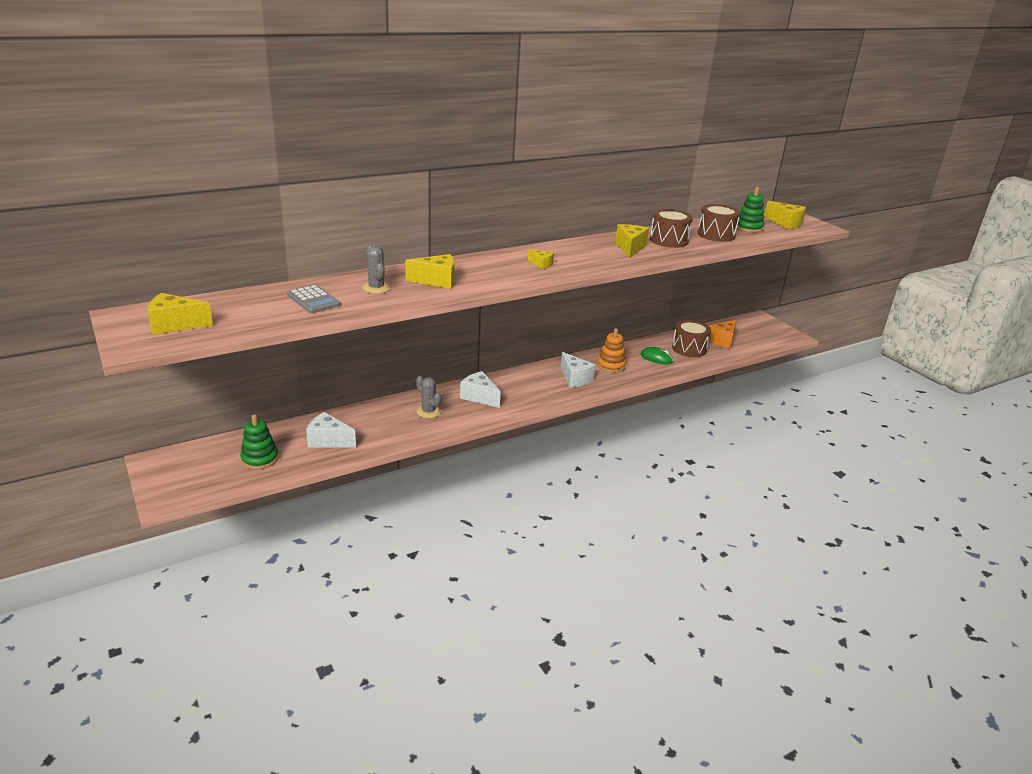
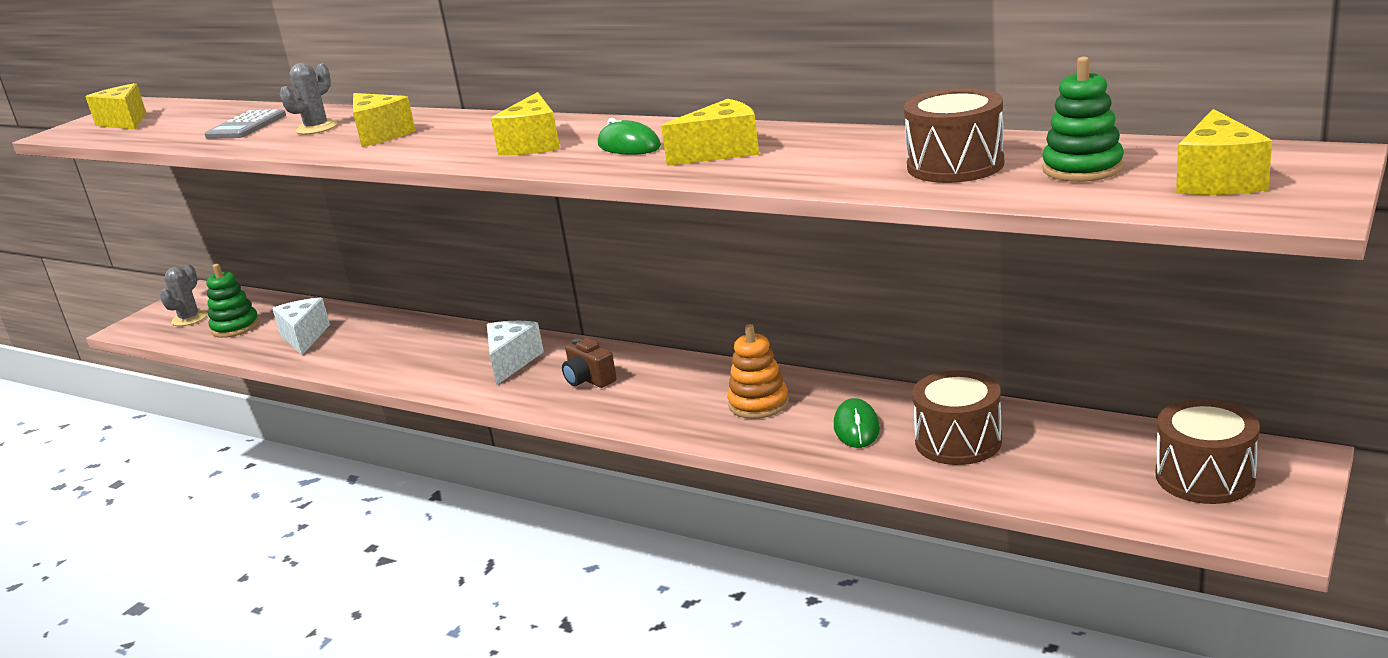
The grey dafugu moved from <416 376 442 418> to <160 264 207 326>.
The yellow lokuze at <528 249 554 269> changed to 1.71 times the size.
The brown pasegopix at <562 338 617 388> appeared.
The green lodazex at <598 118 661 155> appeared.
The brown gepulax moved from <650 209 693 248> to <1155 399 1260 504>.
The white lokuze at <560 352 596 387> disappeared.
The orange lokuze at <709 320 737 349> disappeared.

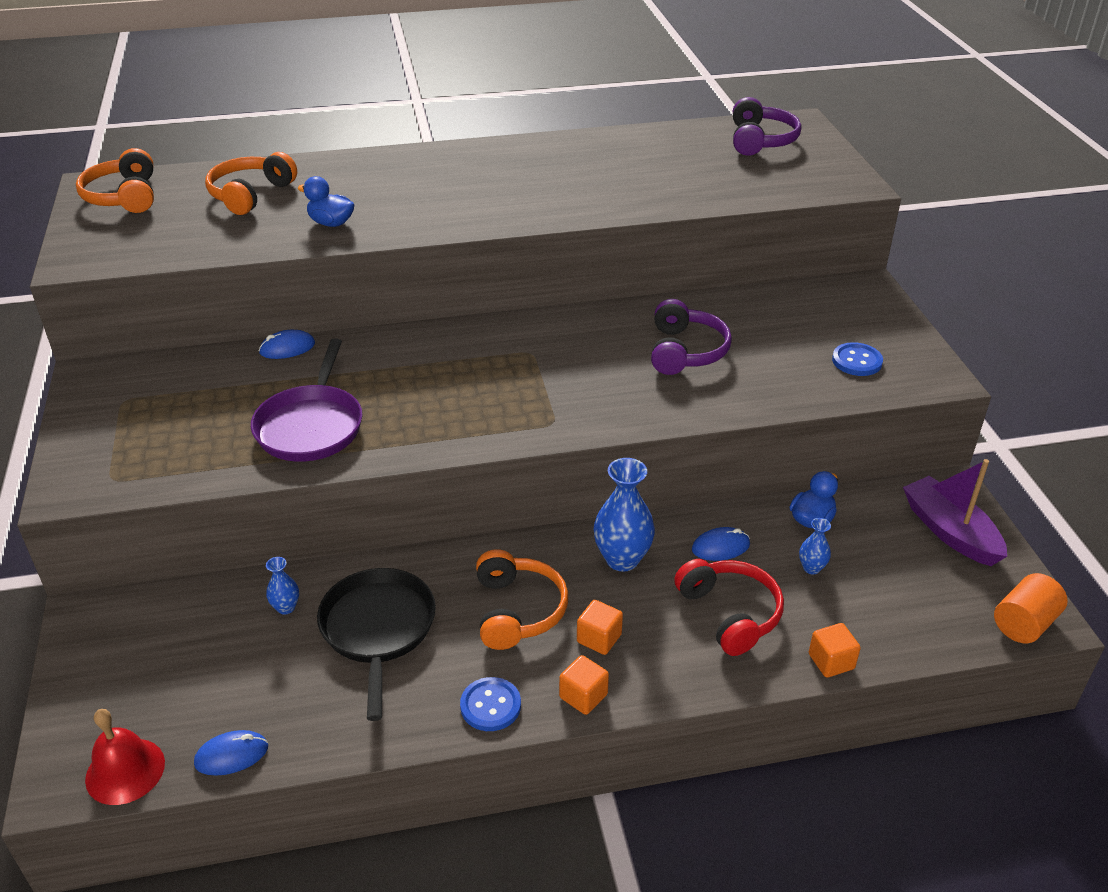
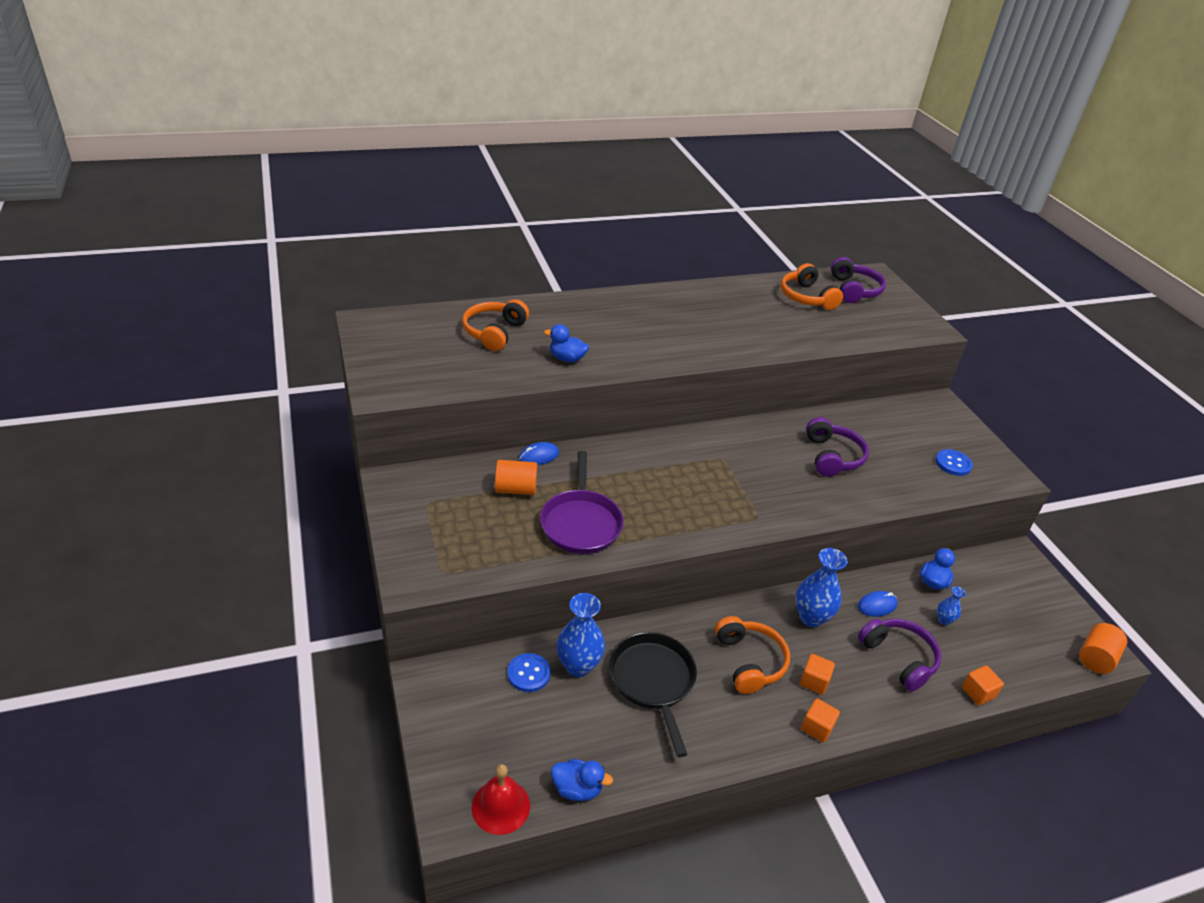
The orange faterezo at <495 460 537 495> appeared.
The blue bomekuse moved from <460 677 521 731> to <507 653 551 692>.
The blue lodazex at <194 730 268 776> was replaced by the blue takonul at <551 759 613 801>.
The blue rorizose at <266 557 299 615> changed to 1.97 times the size.
The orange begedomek moved from <76 148 154 213> to <781 263 843 310>.
The red begedomek at <674 559 784 656> became the purple begedomek at <858 618 941 692>.
The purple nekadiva at <903 459 1007 566> disappeared.

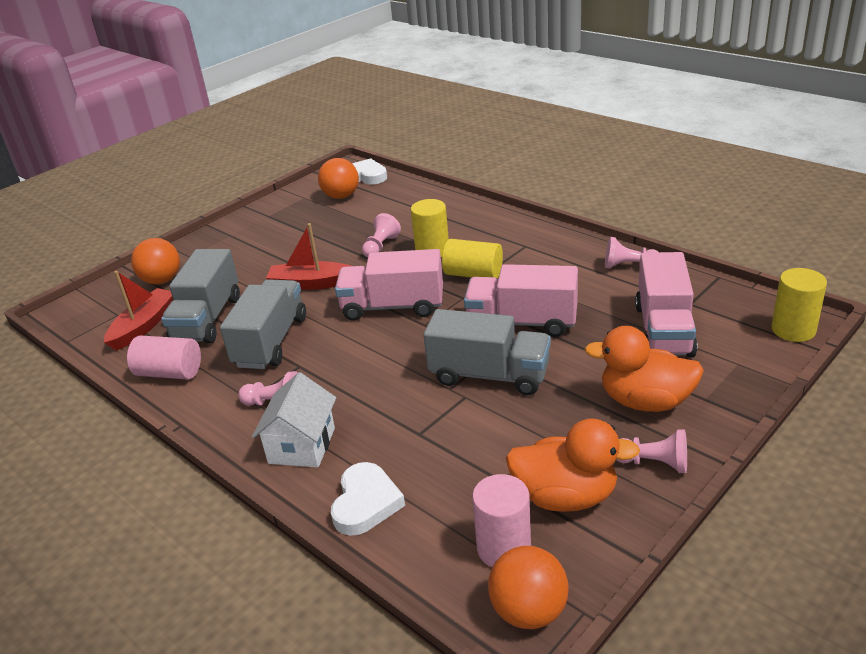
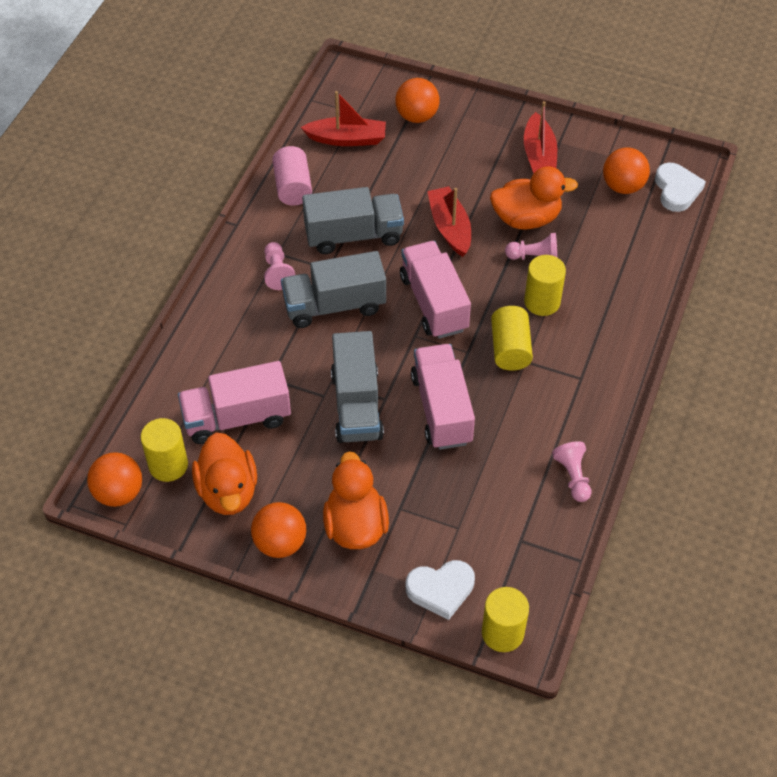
The pink faterezo at <472 474 531 567> became the yellow faterezo at <141 418 188 482>.
The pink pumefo moved from <635 252 698 357> to <178 361 291 444>.
The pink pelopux at <616 429 687 473> was replaced by the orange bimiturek at <251 502 306 558>.
The grey pumefo moved from <161 249 240 344> to <281 251 386 328>.
The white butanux moved from <331 462 405 536> to <406 560 475 620>.
The orange takonul at <490 166 578 230> appeared.
The red nekadiva at <524 101 557 173> appeared.
The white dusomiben at <252 372 336 468> disappeared.

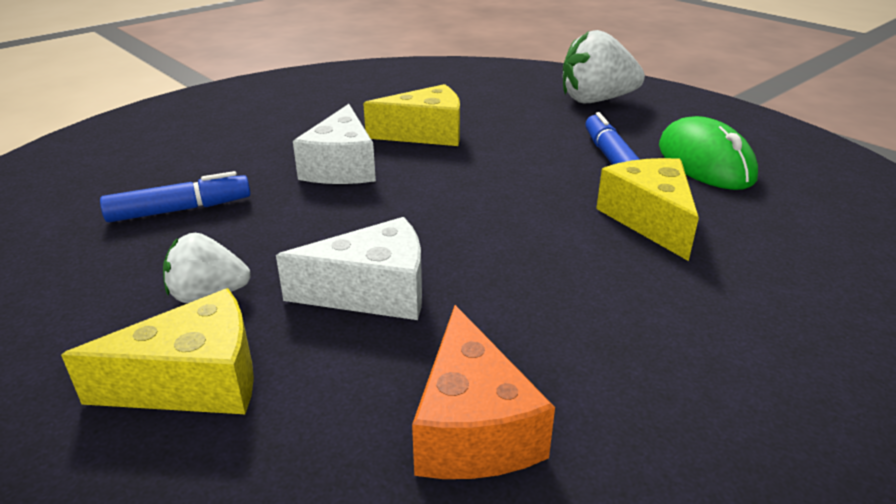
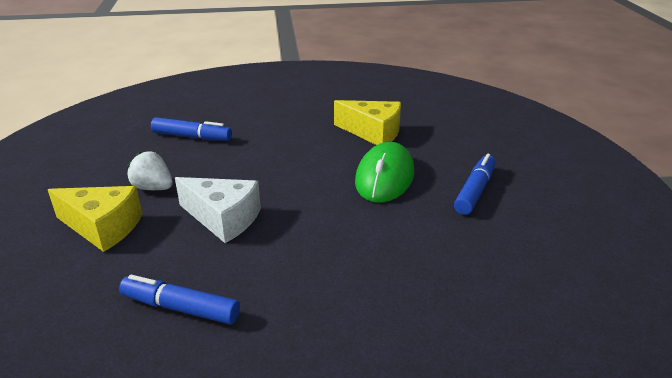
The orange lokuze at <412 305 555 479> was replaced by the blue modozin at <119 275 240 324>.
The green lodazex moved from <659 116 758 190> to <355 142 415 203>.
The white lokuze at <293 104 376 184> disappeared.
The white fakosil at <563 30 645 103> disappeared.
The yellow lokuze at <596 158 699 261> disappeared.

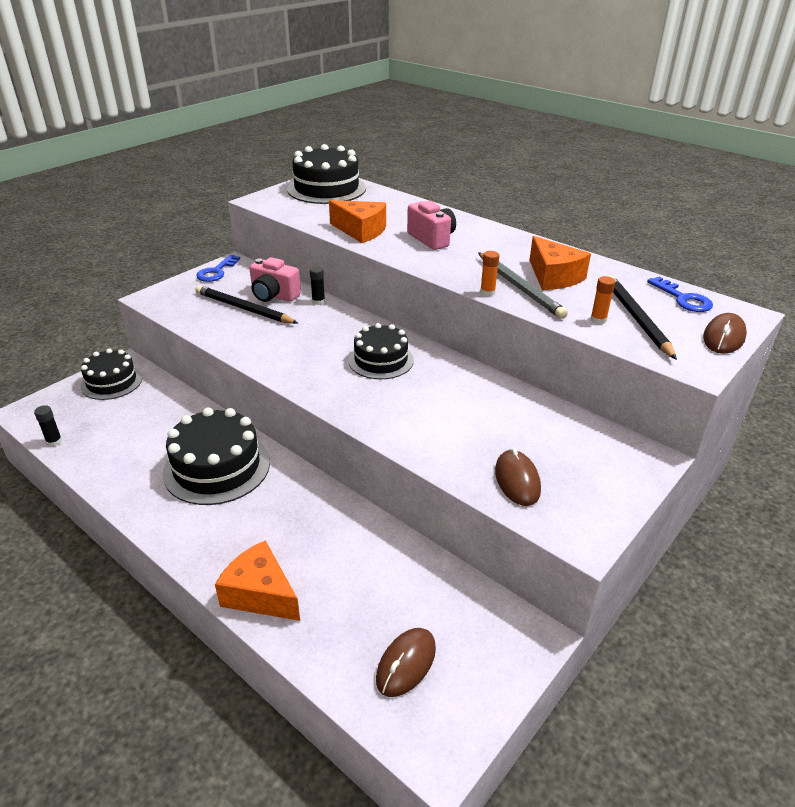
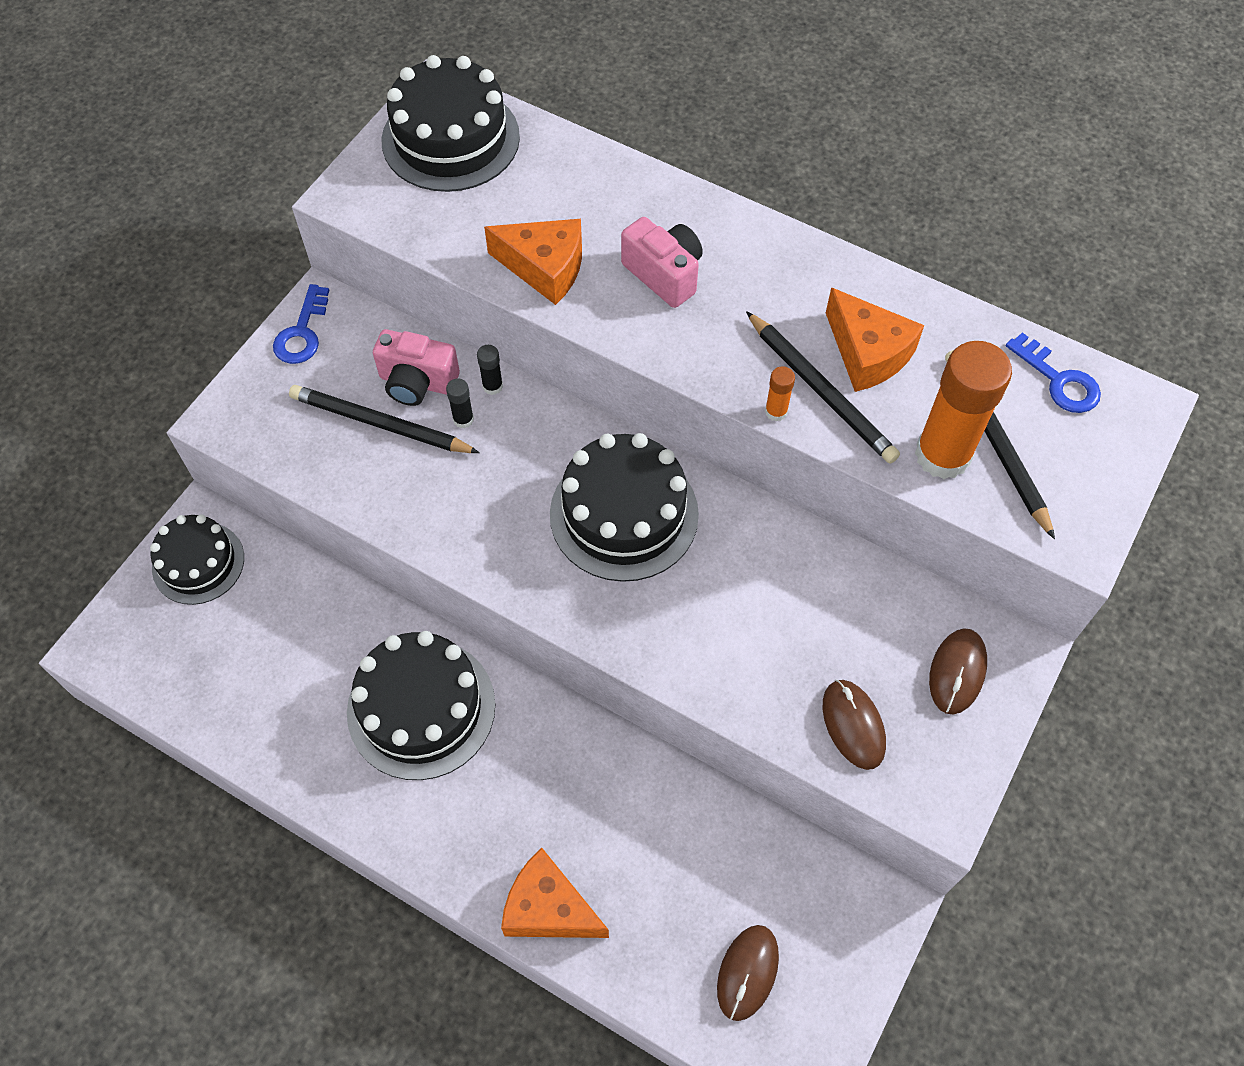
The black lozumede moved from <34 405 62 447> to <446 378 474 428>.
The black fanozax at <348 323 414 379> changed to 1.53 times the size.
The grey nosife at <478 252 568 319> became the black nosife at <746 311 900 464>.
The orange lozumede at <590 276 615 324> changed to 2.42 times the size.
The brown lodazex moved from <703 313 747 354> to <929 628 987 715>.

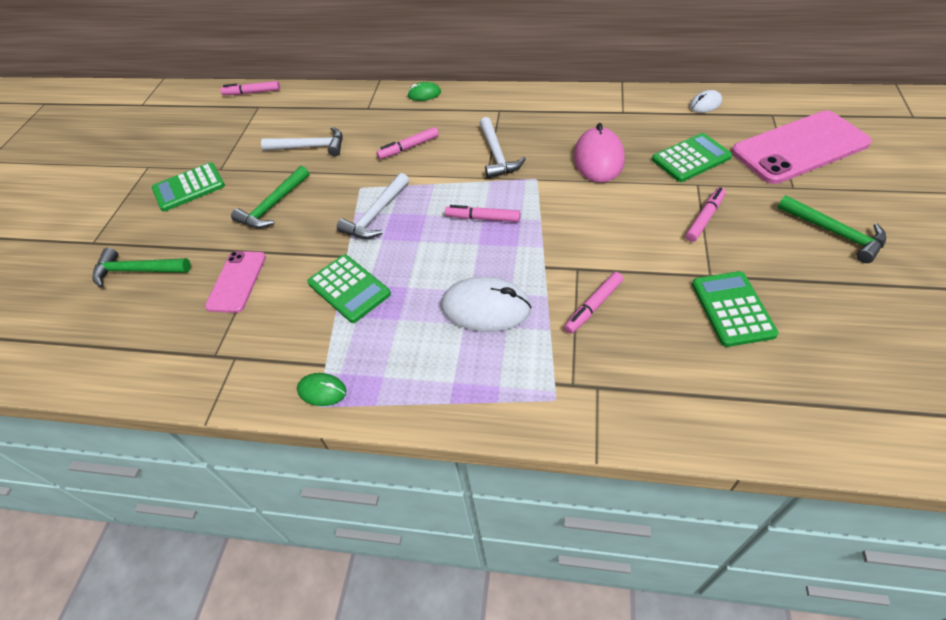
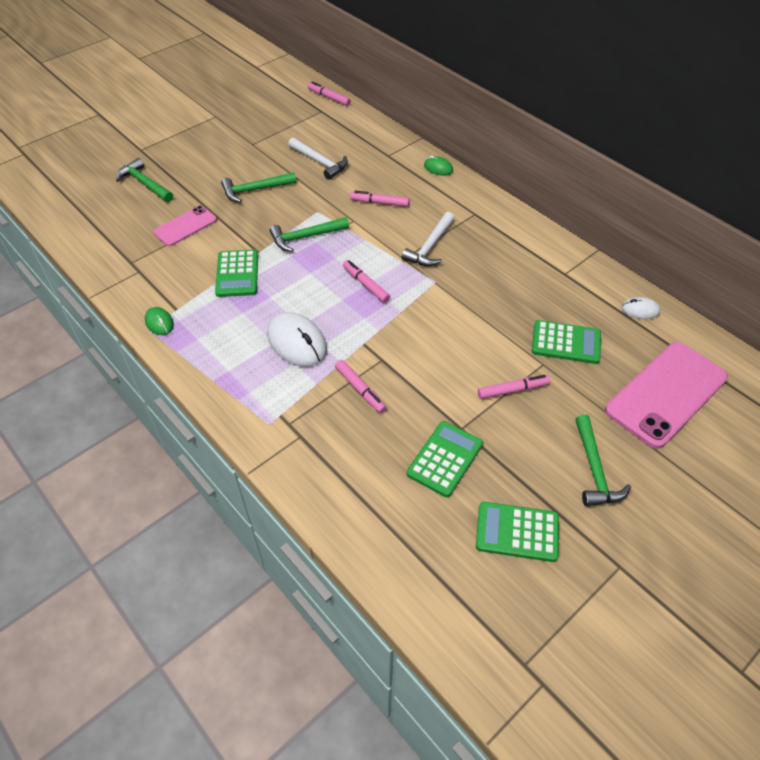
The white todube at <337 173 409 239> became the green todube at <269 217 349 252>.
The pink modozin at <564 272 623 334> turned 120 degrees counterclockwise.
The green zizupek moved from <152 162 225 211> to <476 502 559 562>.
The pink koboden at <732 111 872 184> turned 60 degrees counterclockwise.
The pink lodazex at <574 123 625 183> disappeared.

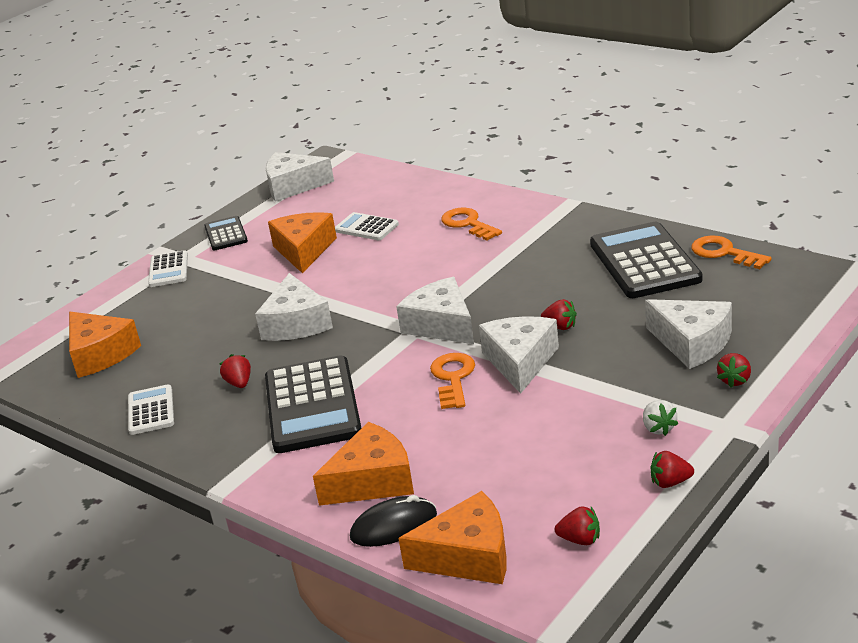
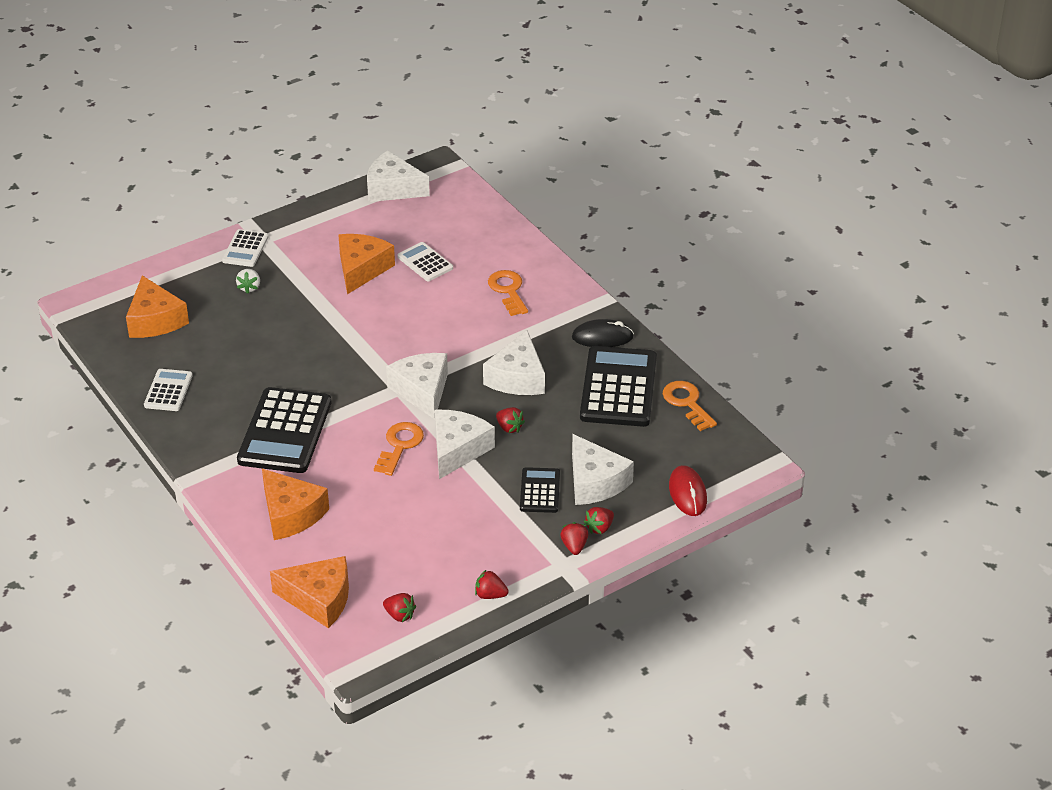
The white fakosil moved from <643 400 678 436> to <236 269 260 294>.
The orange lokuze at <313 422 414 506> turned 60 degrees clockwise.
The white lokuze moved from <255 273 333 341> to <483 330 545 395>.
The black zizupek moved from <204 216 248 250> to <520 467 560 513>.
The red fakosil moved from <220 354 251 388> to <560 522 588 555>.
The black lodazex moved from <350 495 437 547> to <572 319 634 347>.
The red lodazex at <669 465 707 516> appeared.

